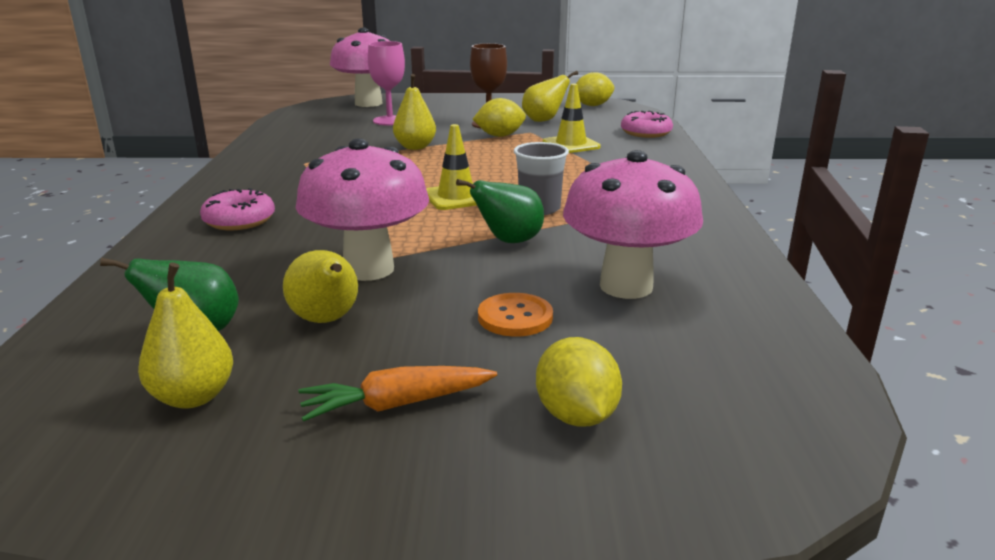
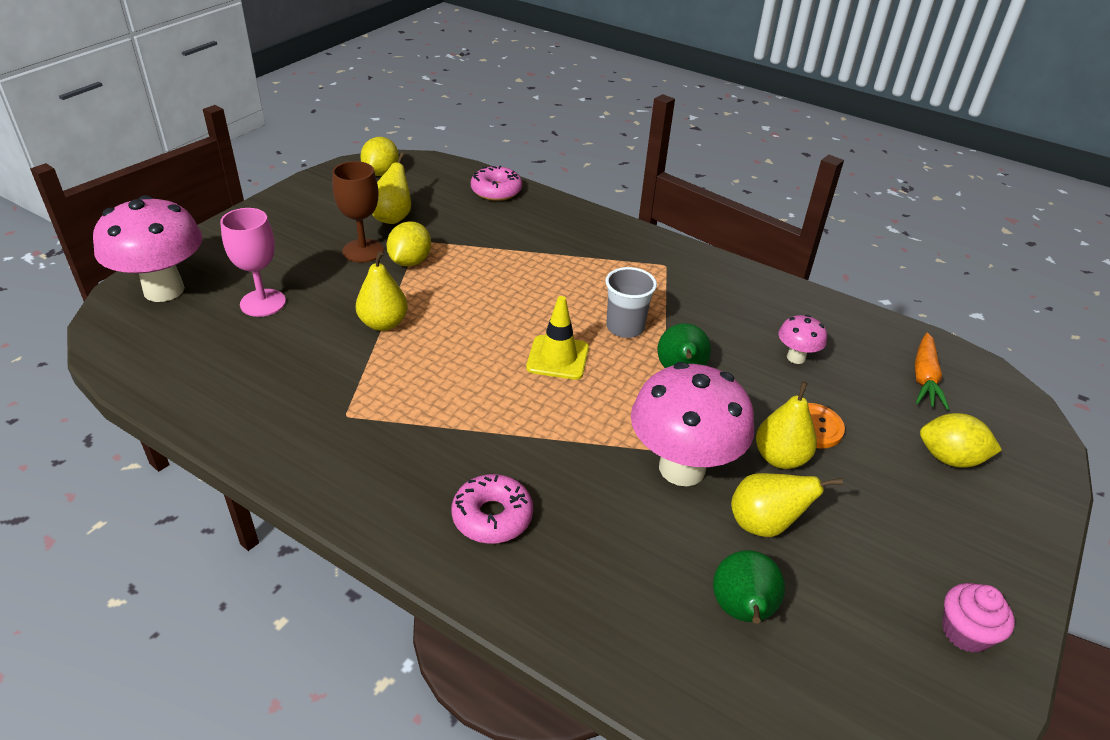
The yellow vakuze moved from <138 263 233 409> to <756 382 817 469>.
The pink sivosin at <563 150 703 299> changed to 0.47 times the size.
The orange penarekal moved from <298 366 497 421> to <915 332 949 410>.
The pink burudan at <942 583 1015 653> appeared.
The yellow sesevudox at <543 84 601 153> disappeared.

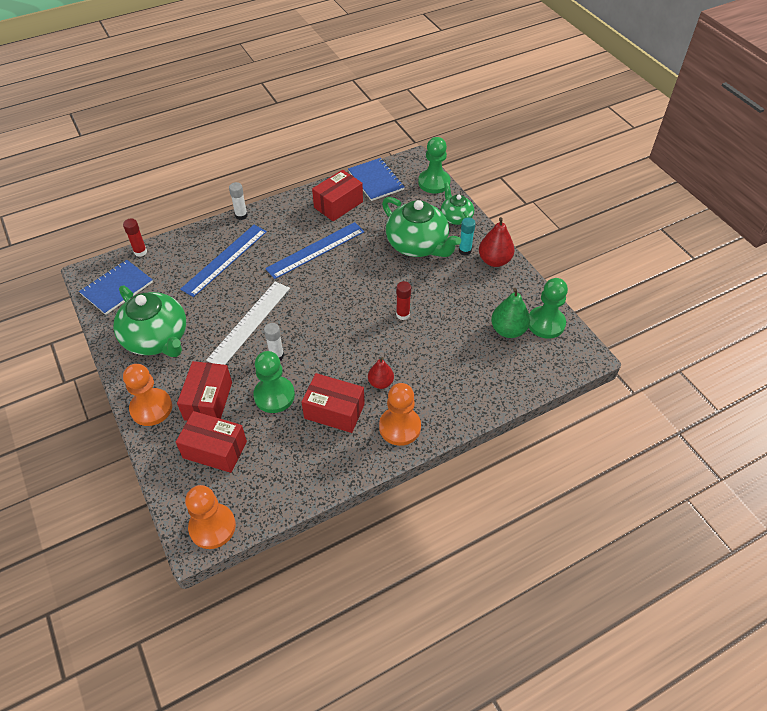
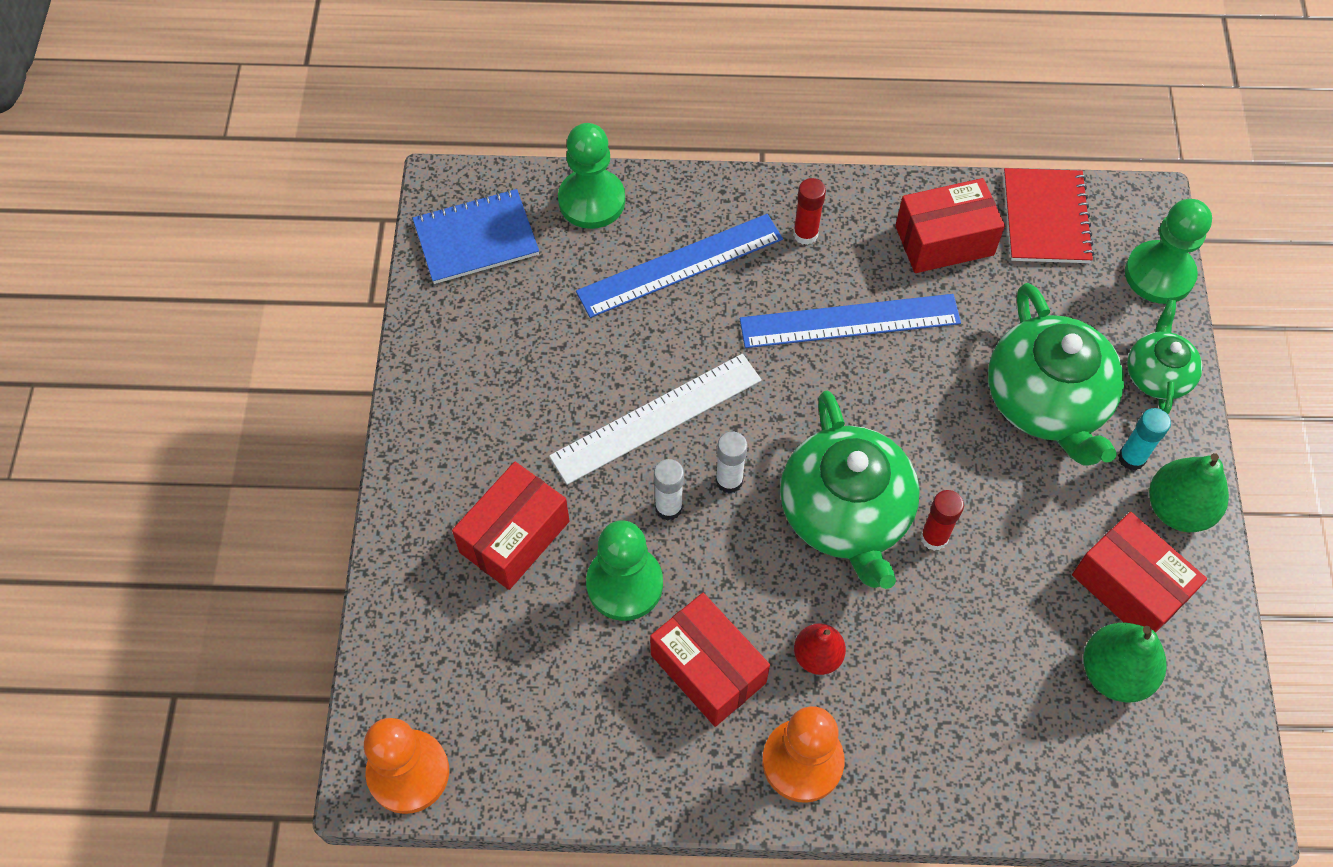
The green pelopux moved from <529 278 568 339> to <558 123 625 229>.
The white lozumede moved from <229 182 248 220> to <716 432 747 494>.
The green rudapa moved from <113 286 186 357> to <780 391 920 589>.
The red lozumede moved from <123 219 147 257> to <793 178 826 245>.
The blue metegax at <348 158 404 201> became the red metegax at <1004 168 1094 263>.
The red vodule moved from <176 411 247 473> to <1072 512 1207 633>.
The red vakuze at <479 217 515 267> became the green vakuze at <1149 453 1229 532>.
The orange pelopux at <123 364 172 426> disappeared.

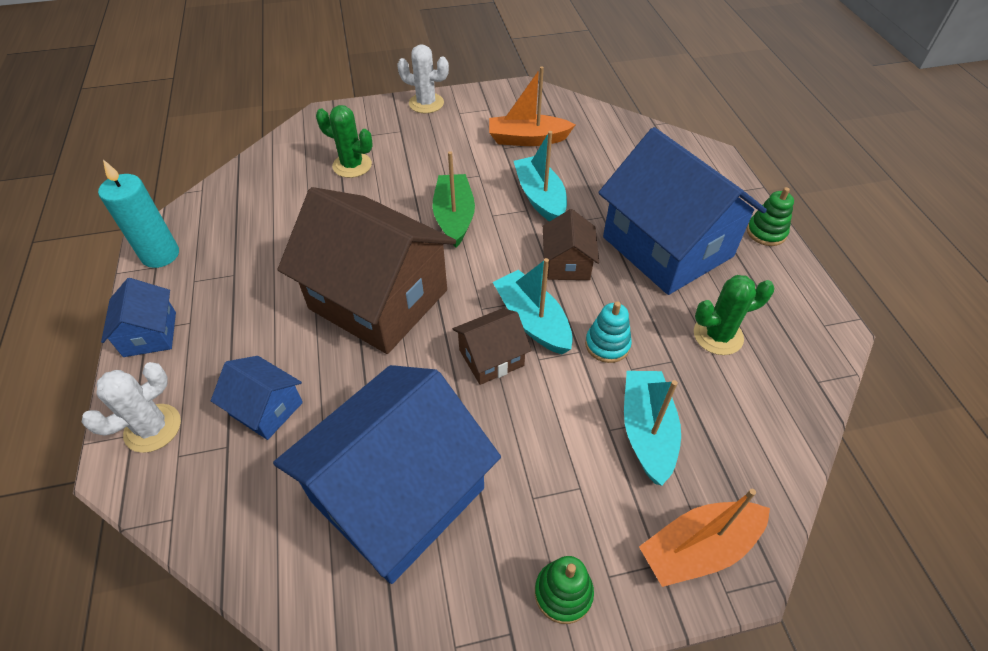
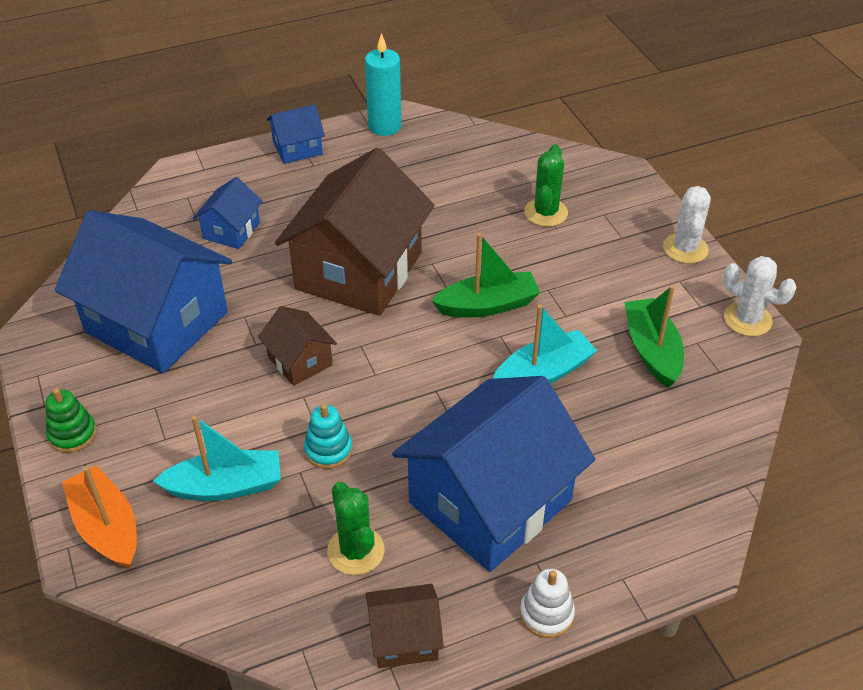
The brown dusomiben moved from <543 209 599 280> to <366 584 444 668>.
The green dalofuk at <747 187 794 246> became the white dalofuk at <520 569 575 638>.
The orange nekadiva at <489 66 575 146> became the green nekadiva at <625 285 684 388>.
The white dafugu moved from <82 362 181 453> to <723 256 797 336>.
The turquoise nekadiva at <493 258 573 354> disappeared.

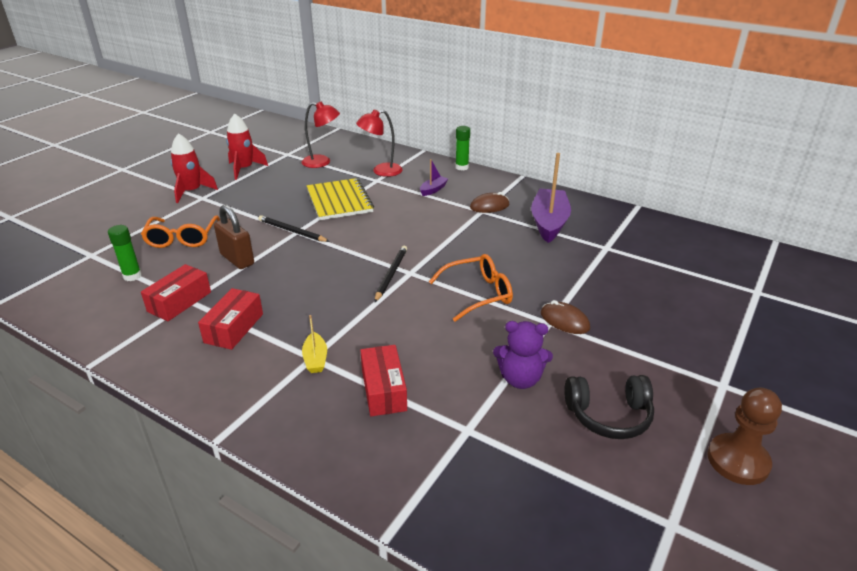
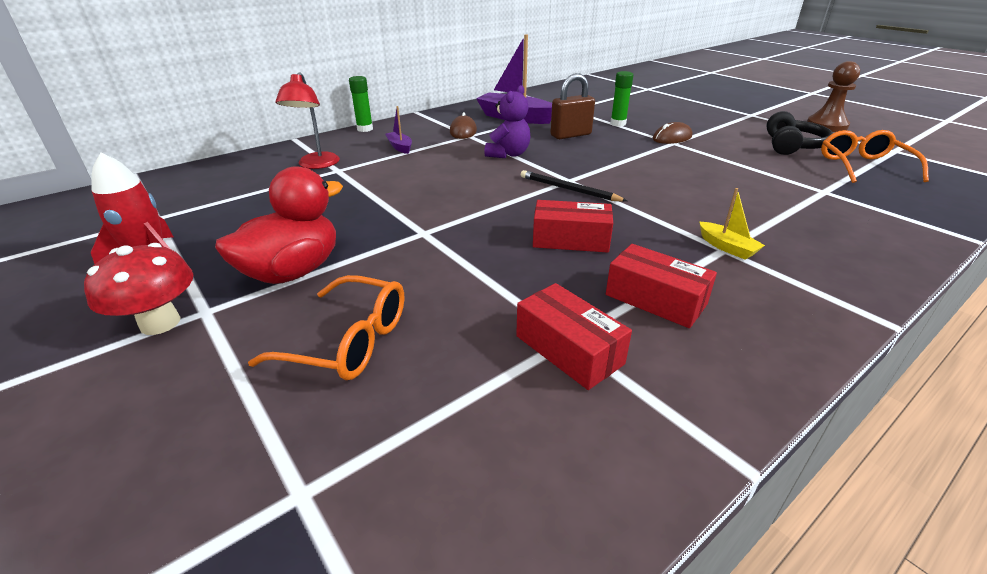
The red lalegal at <171 133 218 203> was replaced by the red sivosin at <84 243 194 335>.
The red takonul at <215 166 343 284> appeared.
The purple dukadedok moved from <493 321 553 389> to <484 85 530 158>.
The red vodule moved from <360 345 407 416> to <533 200 613 253>.
The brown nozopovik moved from <214 205 254 269> to <550 73 595 139>.
The green lozumede moved from <108 225 142 281> to <610 71 634 126>.
The yellow nekadiva at <302 315 327 373> turned 45 degrees clockwise.
The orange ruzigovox moved from <429 254 513 322> to <821 130 929 183>.
The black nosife at <258 215 330 242> disappeared.
The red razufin at <302 101 340 168> disappeared.
The yellow metegax at <307 178 374 220> disappeared.

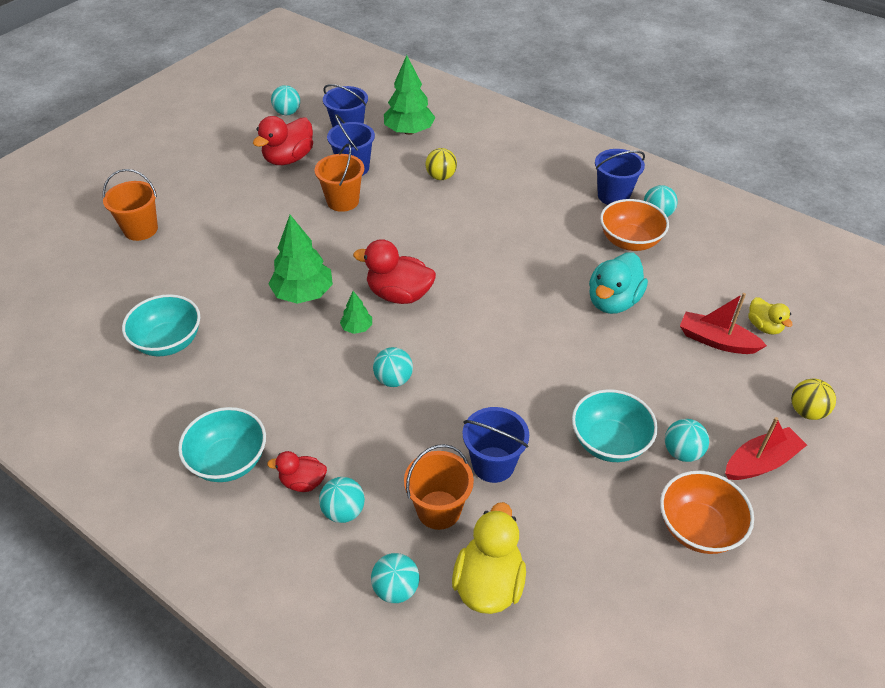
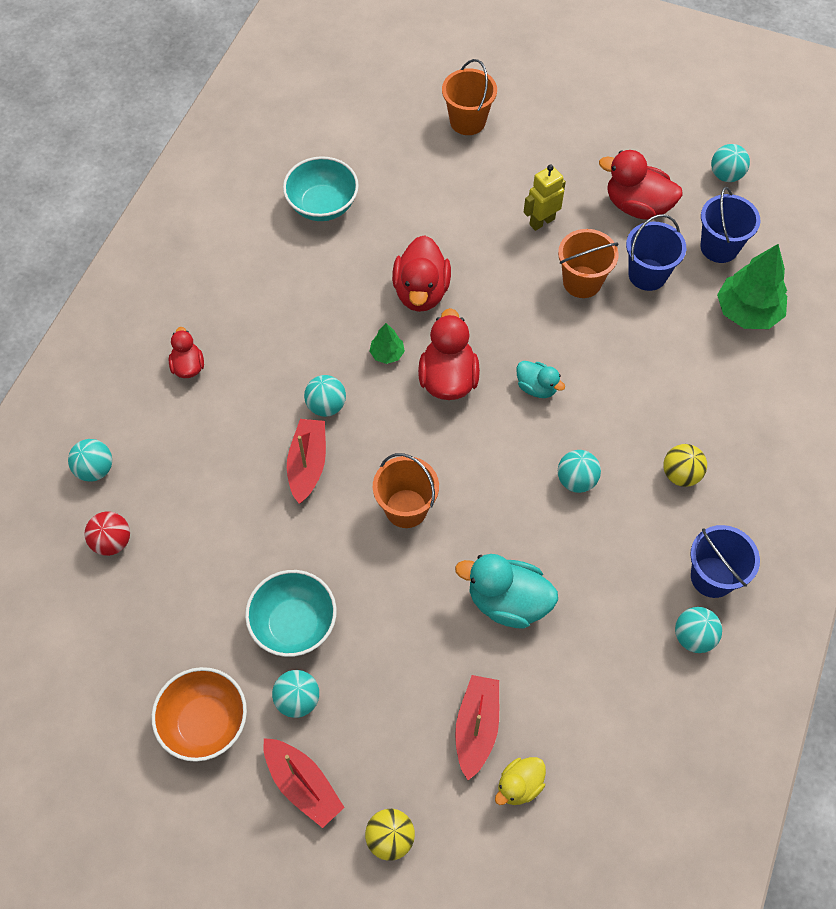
The yellow takonul at <452 502 526 614> was replaced by the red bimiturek at <84 511 130 556>.
The red nekadiva at <287 419 326 504> appeared.
The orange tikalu moved from <404 444 474 530> to <373 453 439 528>.
The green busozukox at <269 215 333 304> was replaced by the red takonul at <392 235 451 312>.
The turquoise takonul at <517 361 565 398> appeared.
The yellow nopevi at <524 164 566 231> appeared.
The turquoise bimiturek moved from <319 477 365 523> to <558 450 601 493>.
The yellow bimiturek moved from <425 148 457 180> to <663 444 707 487>.
The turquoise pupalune at <178 407 266 482> disappeared.
The blue tikalu at <463 407 529 483> disappeared.
The orange pupalune at <600 199 669 251> disappeared.

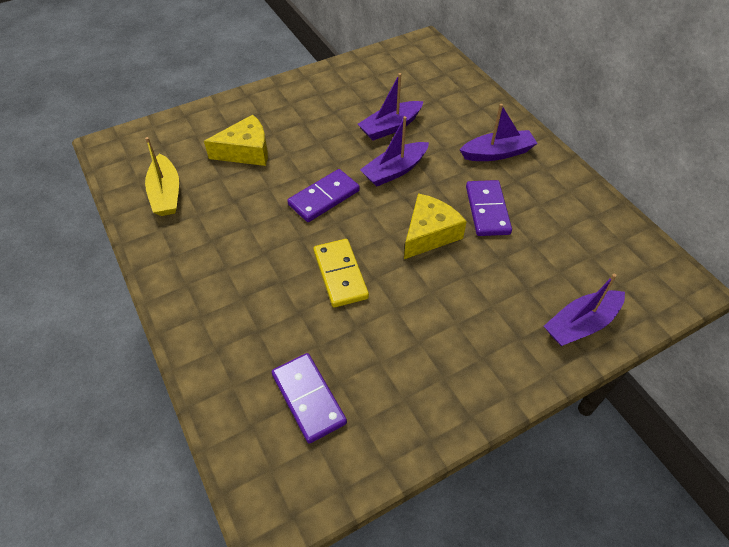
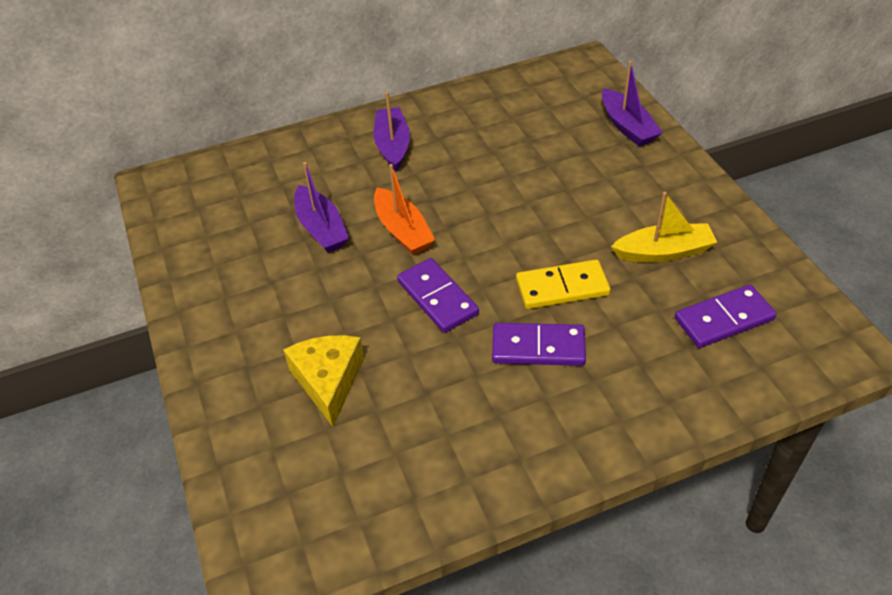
The purple nekadiva at <360 116 429 187> became the orange nekadiva at <374 164 435 255>.
The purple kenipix moved from <466 180 512 236> to <492 323 586 366>.
The yellow nekadiva moved from <145 137 179 216> to <611 192 717 262>.
The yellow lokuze at <404 193 467 259> disappeared.

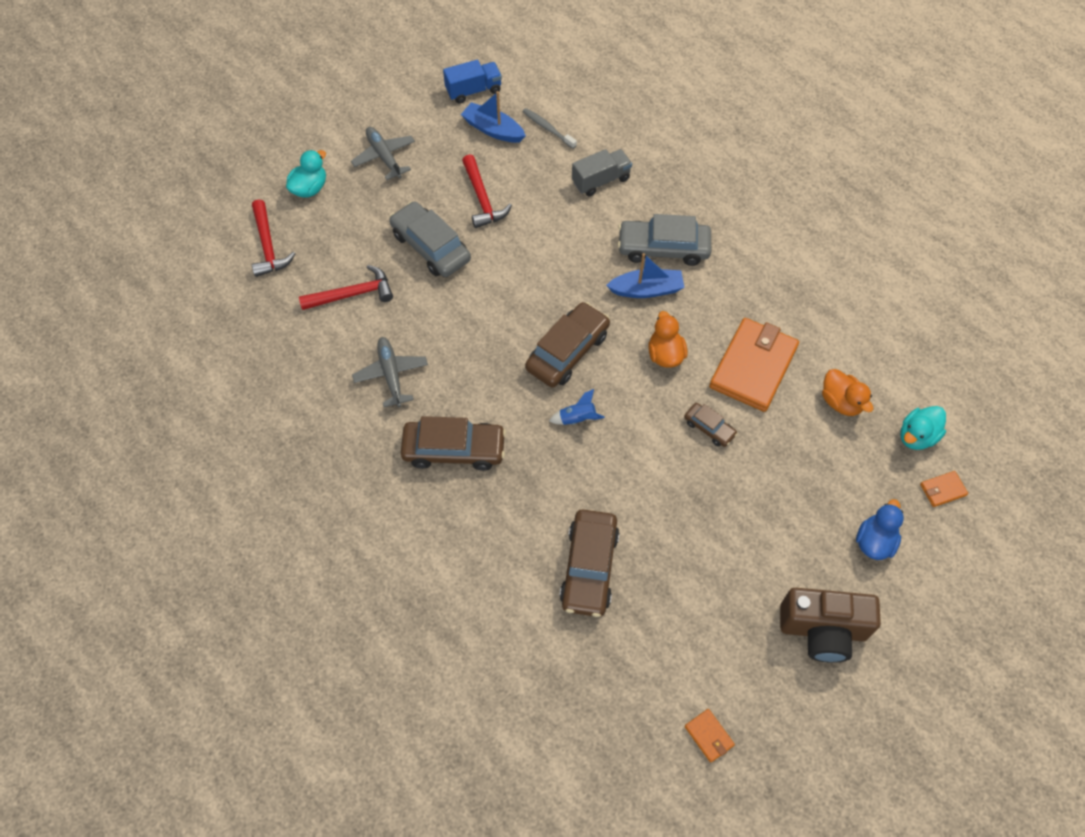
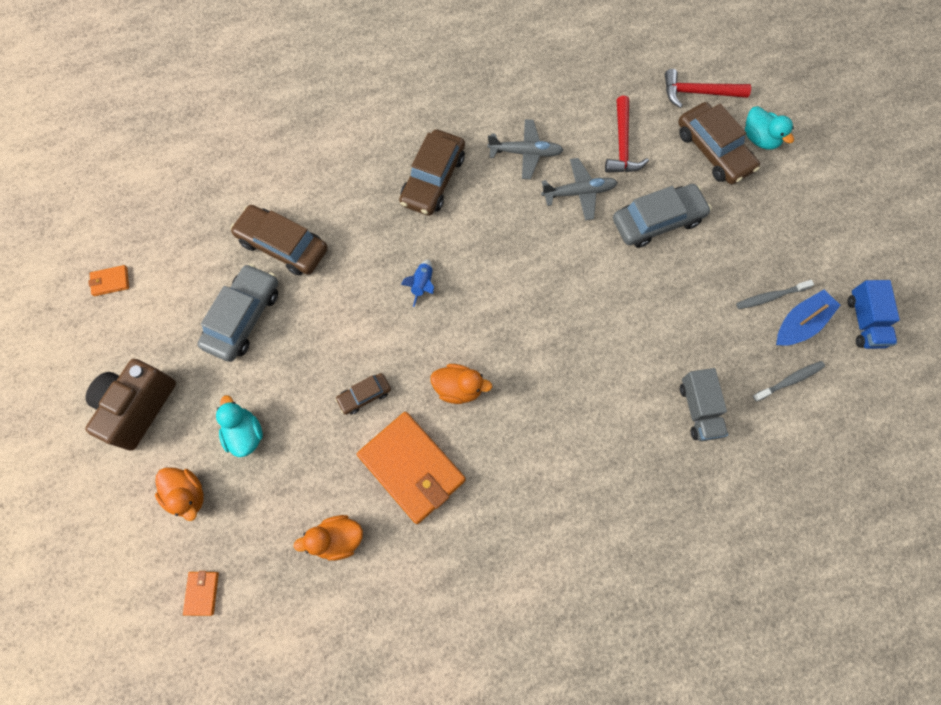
The blue takonul at <856 499 904 560> became the orange takonul at <155 467 204 521>.
The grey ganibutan moved from <617 214 711 266> to <197 264 278 362>.
The turquoise takonul moved from <900 406 946 450> to <216 395 263 457>.
The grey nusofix moved from <351 127 415 180> to <541 158 618 221>.
The brown ganibutan moved from <525 302 610 387> to <678 102 760 184>.
The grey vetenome at <736 280 814 309> appeared.
The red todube at <462 154 512 228> disappeared.
The blue nekadiva at <606 253 685 298> disappeared.

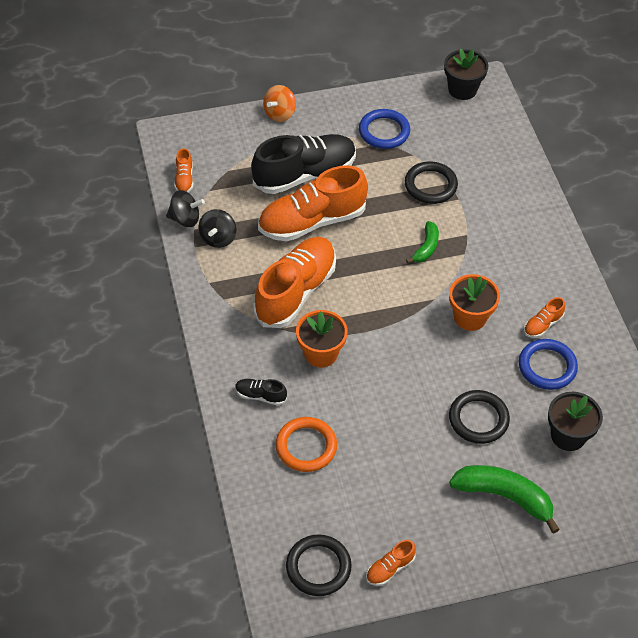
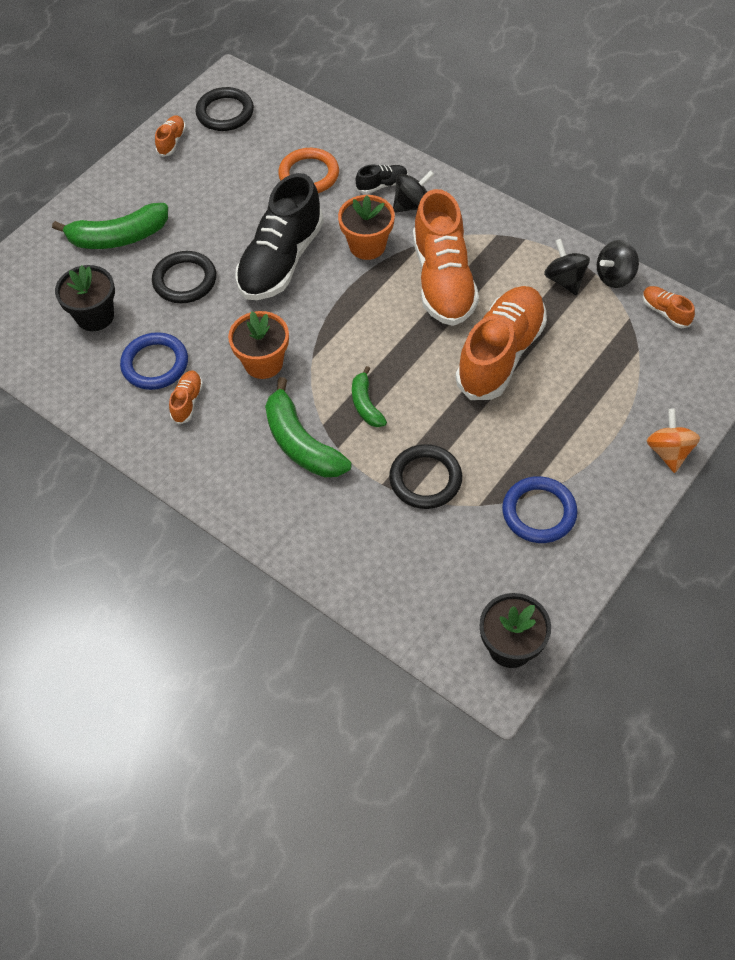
The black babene moved from <251 134 356 194> to <235 173 324 300>.
The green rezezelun at <265 377 352 477> appeared.
The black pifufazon at <393 170 435 213> appeared.

